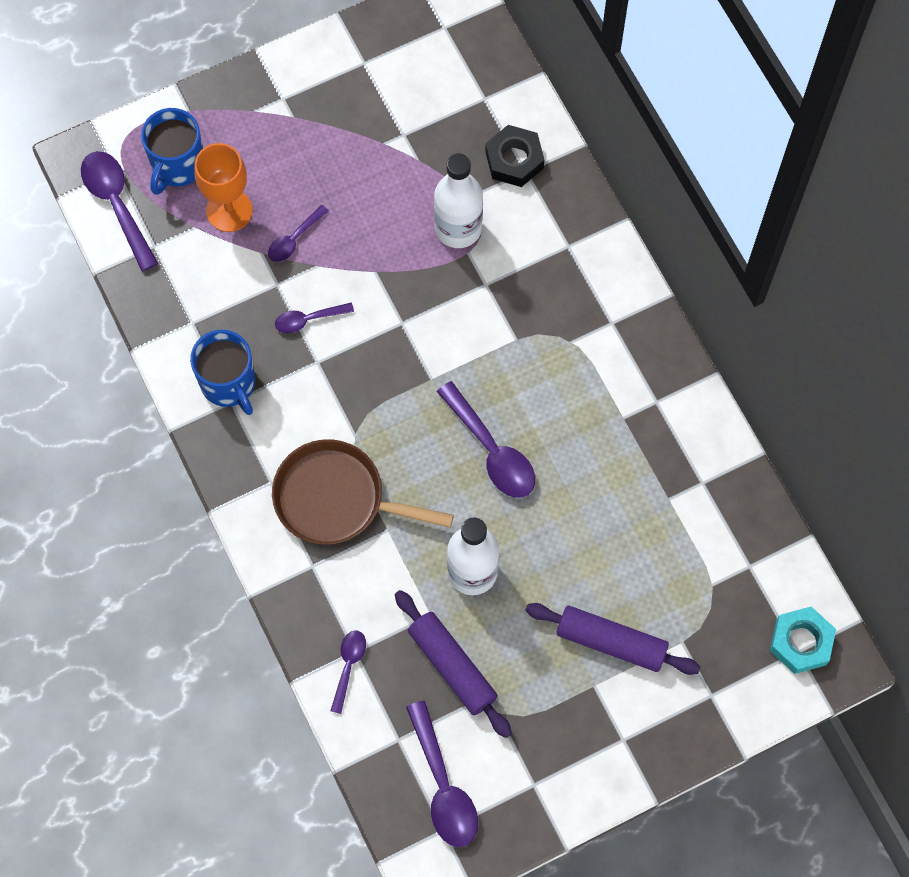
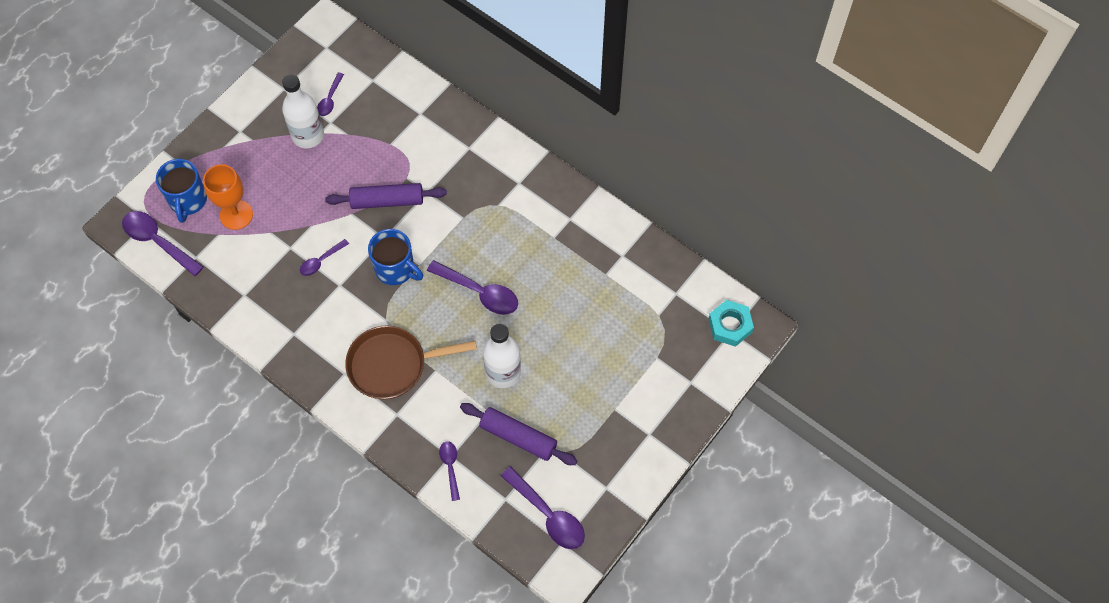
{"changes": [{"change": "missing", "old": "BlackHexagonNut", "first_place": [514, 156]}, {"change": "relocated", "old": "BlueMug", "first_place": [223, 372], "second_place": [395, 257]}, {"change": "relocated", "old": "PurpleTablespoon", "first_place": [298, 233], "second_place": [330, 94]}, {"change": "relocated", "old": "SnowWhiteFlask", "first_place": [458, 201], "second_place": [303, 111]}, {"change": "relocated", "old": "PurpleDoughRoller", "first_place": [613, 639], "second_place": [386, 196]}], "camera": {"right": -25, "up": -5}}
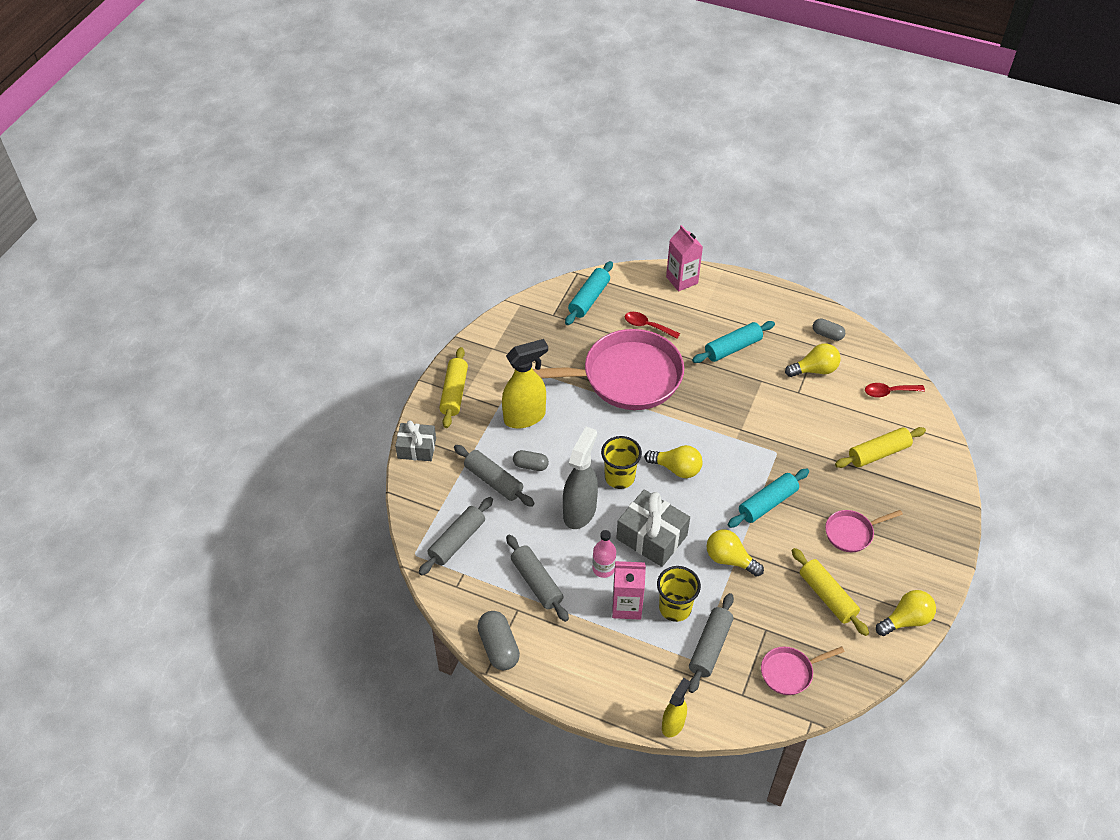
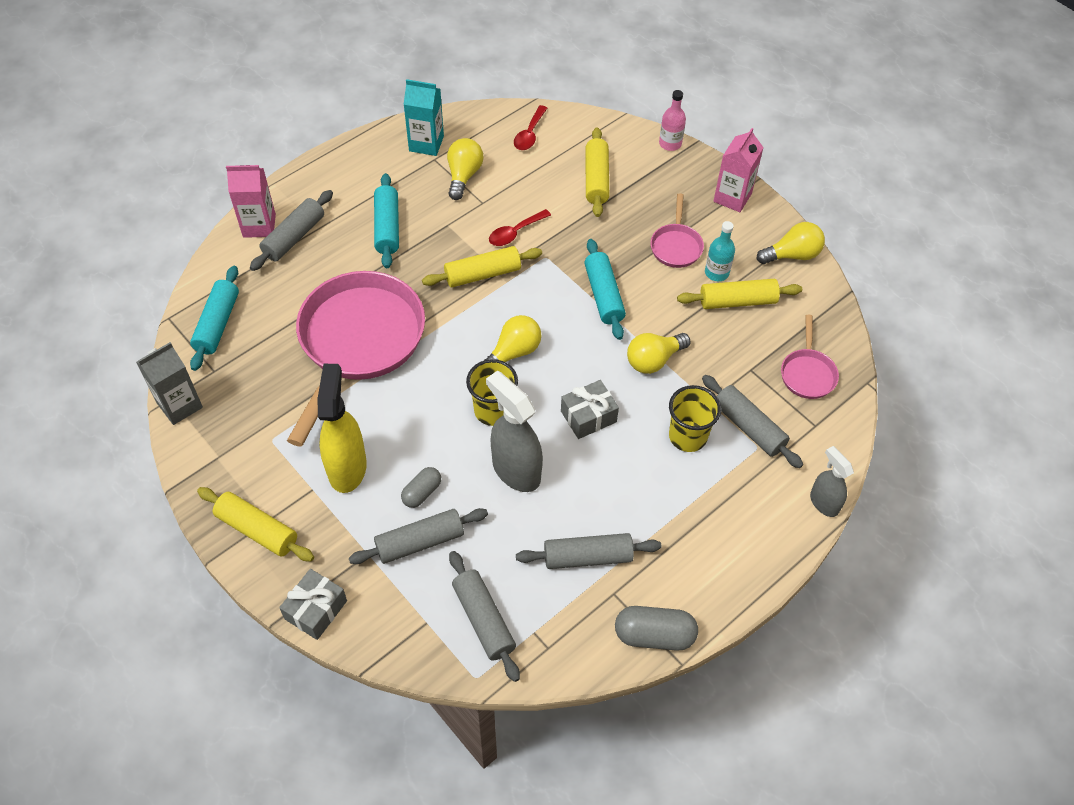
{"changes": [{"change": "appeared", "new": "AshGreyJuiceCarton", "second_place": [169, 383]}, {"change": "appeared", "new": "AshGreyDoughRoller", "second_place": [291, 230]}, {"change": "appeared", "new": "BrightYellowDoughRoller", "second_place": [482, 266]}, {"change": "appeared", "new": "TurquoiseFlask", "second_place": [720, 251]}, {"change": "relocated", "old": "PinkFlask", "first_place": [604, 554], "second_place": [672, 120]}, {"change": "relocated", "old": "PinkJuiceCarton", "first_place": [629, 590], "second_place": [738, 170]}, {"change": "relocated", "old": "RedTablespoon", "first_place": [652, 325], "second_place": [520, 227]}, {"change": "exchanged", "old": "AshGreyPillShape", "new": "TurquoiseJuiceCarton", "first_place": [829, 329], "second_place": [424, 117]}, {"change": "colour", "old": "BrightYellowSprayBottle", "new": "AshGreySprayBottle", "first_place": [676, 707], "second_place": [832, 481]}, {"change": "spun", "old": "TurquoiseDoughRoller", "first_place": [589, 293], "second_place": [214, 318], "degrees": 45}, {"change": "spun", "old": "BrightYellowLightBulb", "first_place": [906, 613], "second_place": [791, 243], "degrees": 75}, {"change": "size", "old": "AshGreyWrappedGift", "first_place": [653, 528], "second_place": [590, 409], "factor": 0.66}], "camera": {"right": -65, "up": 5}}
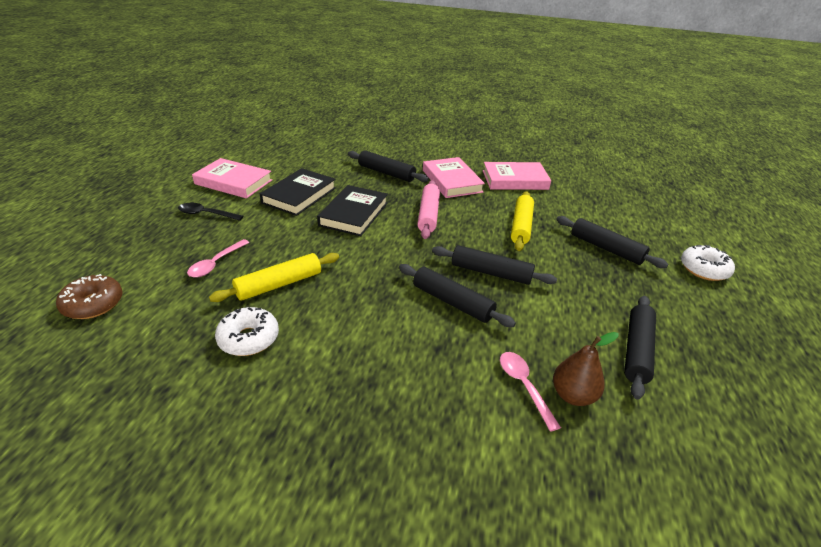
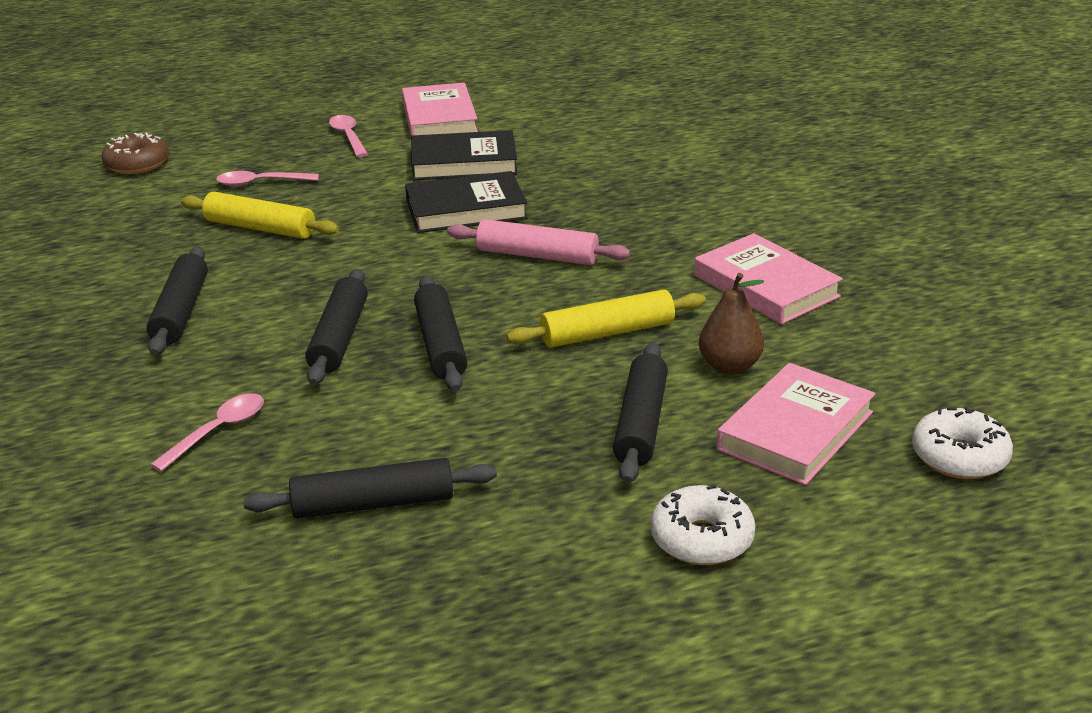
{"changes": [{"change": "relocated", "old": "SnowWhiteDonut", "first_place": [247, 331], "second_place": [962, 443]}, {"change": "relocated", "old": "BlackDoughRoller", "first_place": [388, 166], "second_place": [177, 301]}, {"change": "relocated", "old": "PinkBook", "first_place": [454, 177], "second_place": [796, 424]}, {"change": "relocated", "old": "RussetPear", "first_place": [586, 369], "second_place": [731, 324]}, {"change": "colour", "old": "BlackTablespoon", "new": "PinkTablespoon", "first_place": [210, 212], "second_place": [348, 136]}, {"change": "spun", "old": "PinkDoughRoller", "first_place": [428, 209], "second_place": [538, 242], "degrees": 45}], "camera": {"right": 60, "up": -5}}
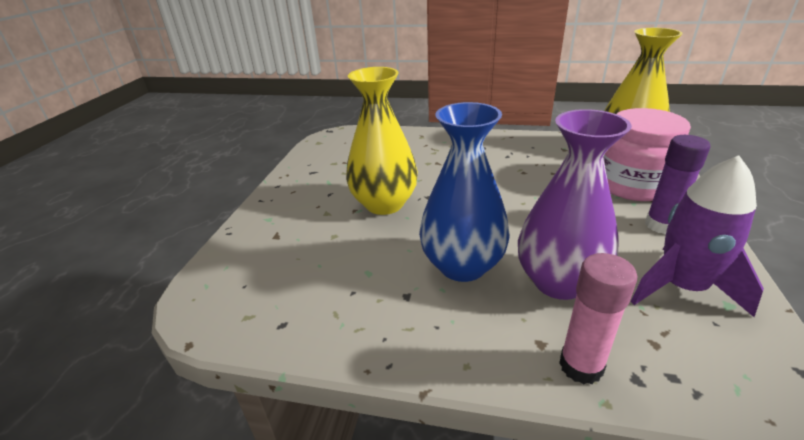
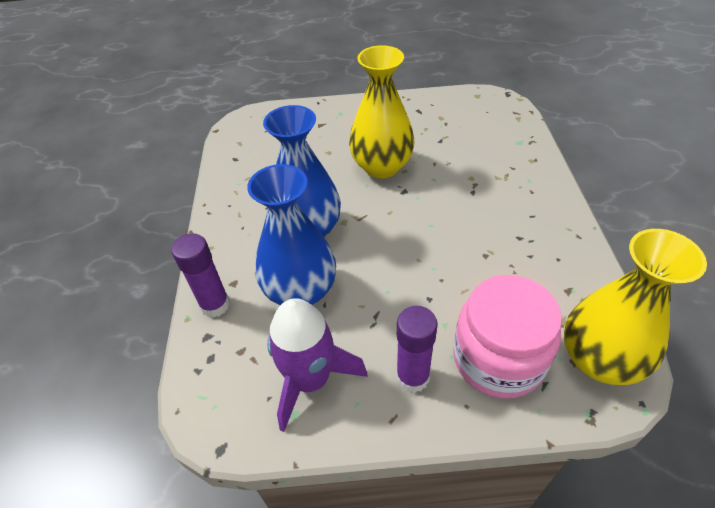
{"changes": [{"change": "colour", "old": "PurpleFlowerVase", "new": "BlueFlowerVase", "first_place": [575, 204], "second_place": [291, 234]}, {"change": "colour", "old": "PinkStickOfGlue", "new": "PurpleStickOfGlue", "first_place": [598, 318], "second_place": [200, 275]}], "camera": {"right": 75, "up": 15}}
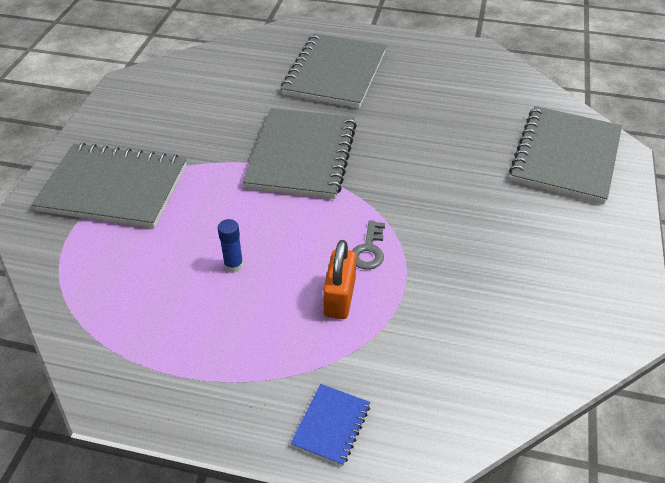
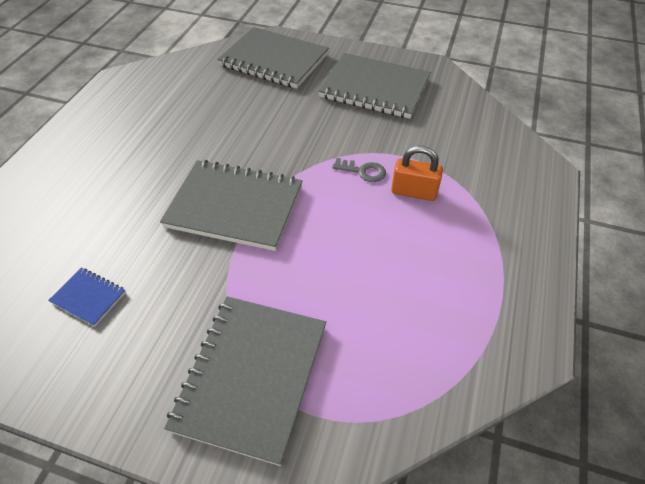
{"changes": [{"change": "missing", "old": "BlueStickOfGlue", "first_place": [230, 246]}, {"change": "relocated", "old": "AshGreyNotebook", "first_place": [334, 70], "second_place": [374, 86]}, {"change": "relocated", "old": "BlueNotebook", "first_place": [330, 425], "second_place": [87, 297]}], "camera": {"right": -85, "up": 5}}
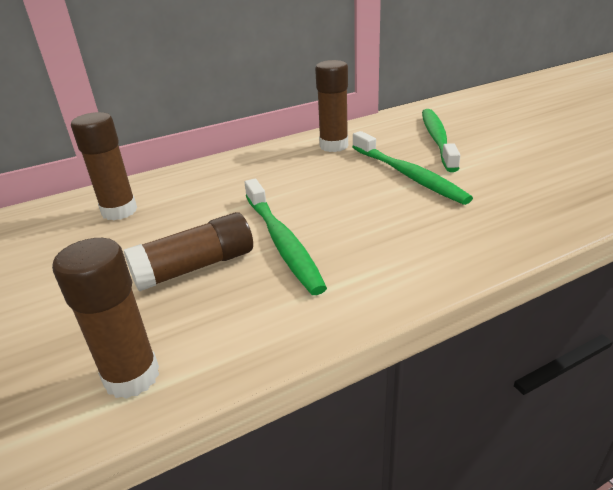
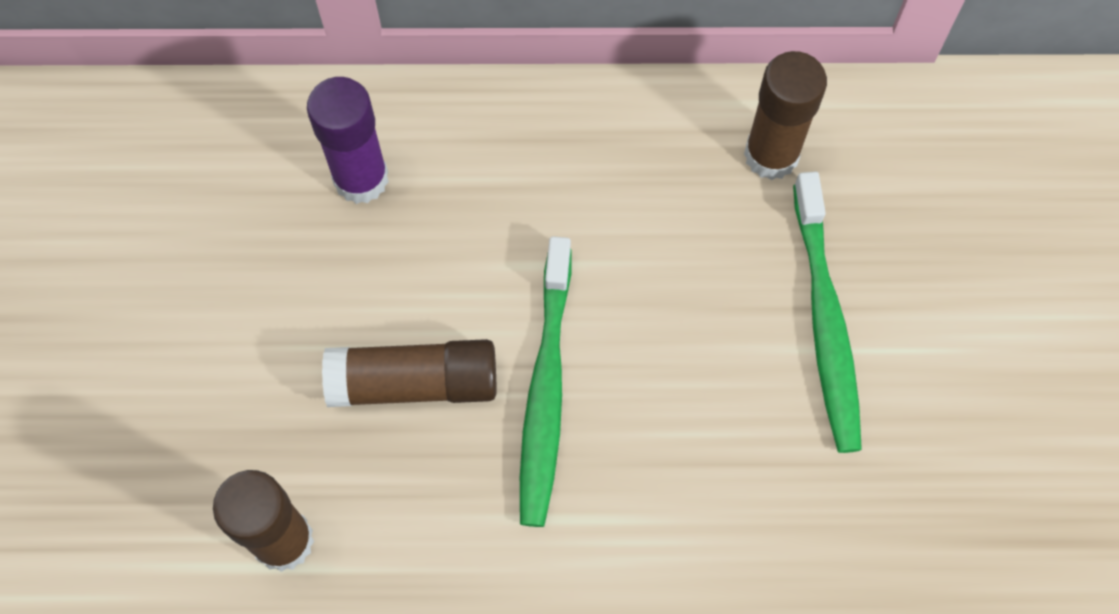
{"changes": [{"change": "missing", "old": "LeafGreenDentalBrush", "first_place": [441, 140]}, {"change": "colour", "old": "RussetStickOfGlue", "new": "PurpleStickOfGlue", "first_place": [104, 166], "second_place": [348, 140]}], "camera": {"right": 25, "up": 35}}
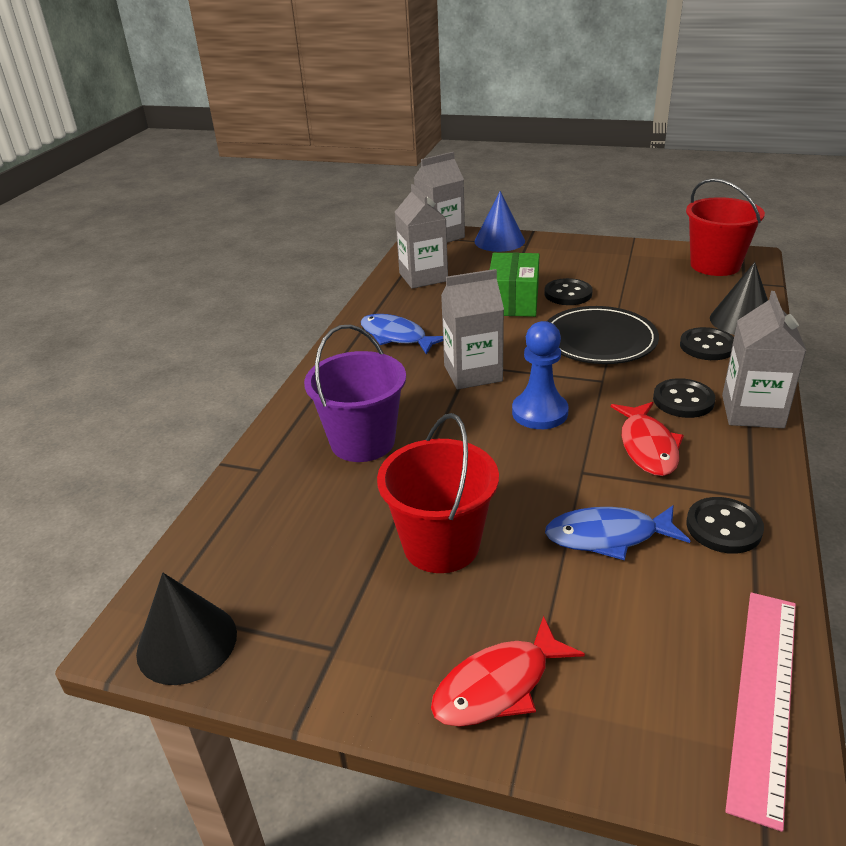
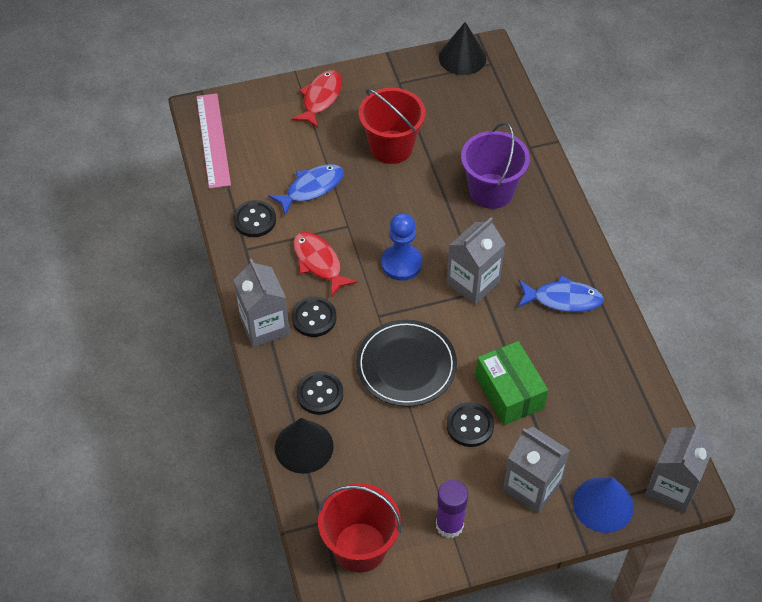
{"changes": [{"change": "appeared", "new": "PurpleStickOfGlue", "second_place": [452, 509]}, {"change": "relocated", "old": "AshGreyJuiceCarton", "first_place": [421, 236], "second_place": [536, 470]}], "camera": {"right": 145, "up": 20}}
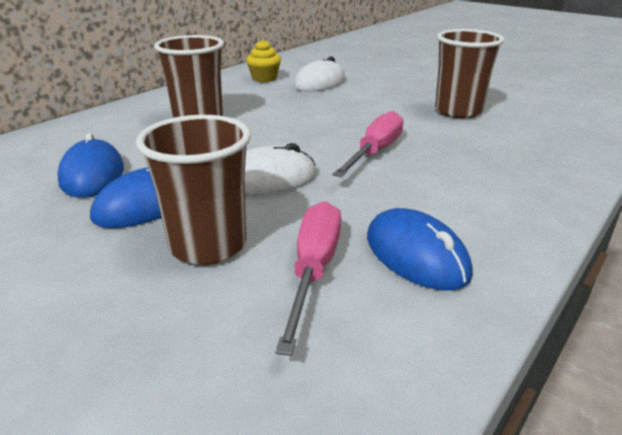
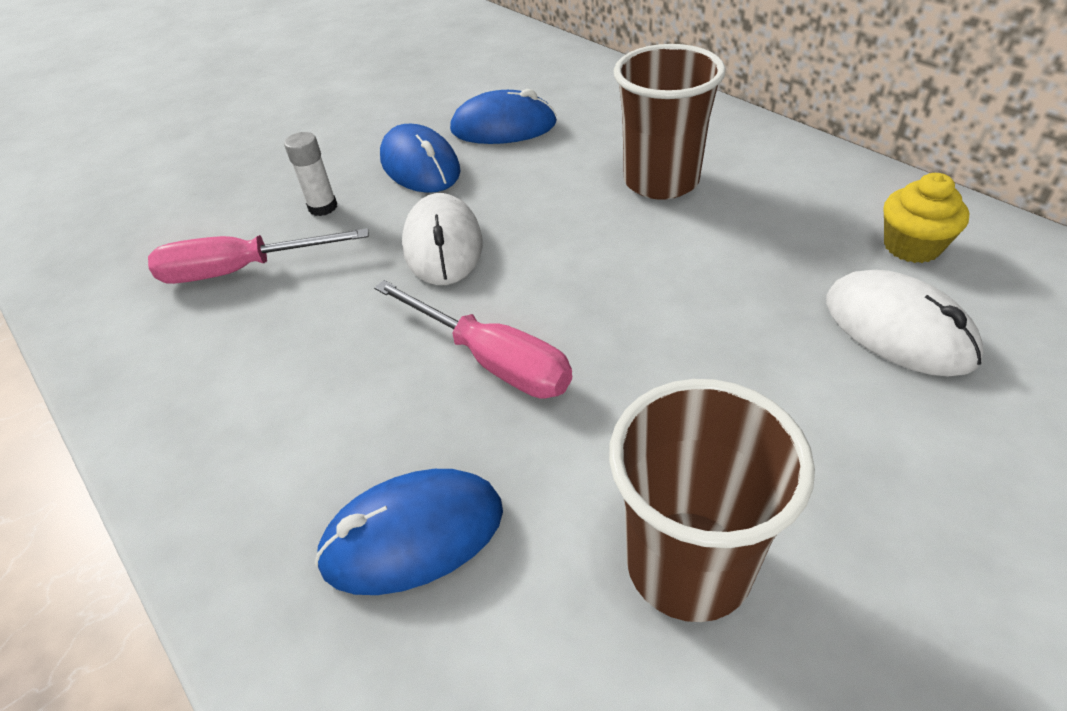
{"changes": [{"change": "relocated", "old": "BluePcMouse", "first_place": [420, 249], "second_place": [409, 532]}, {"change": "exchanged", "old": "RussetTumbler", "new": "SnowWhiteStickOfGlue", "first_place": [193, 190], "second_place": [310, 174]}, {"change": "spun", "old": "PinkScrewdriver", "first_place": [308, 278], "second_place": [258, 256], "degrees": 150}], "camera": {"right": 105, "up": 15}}
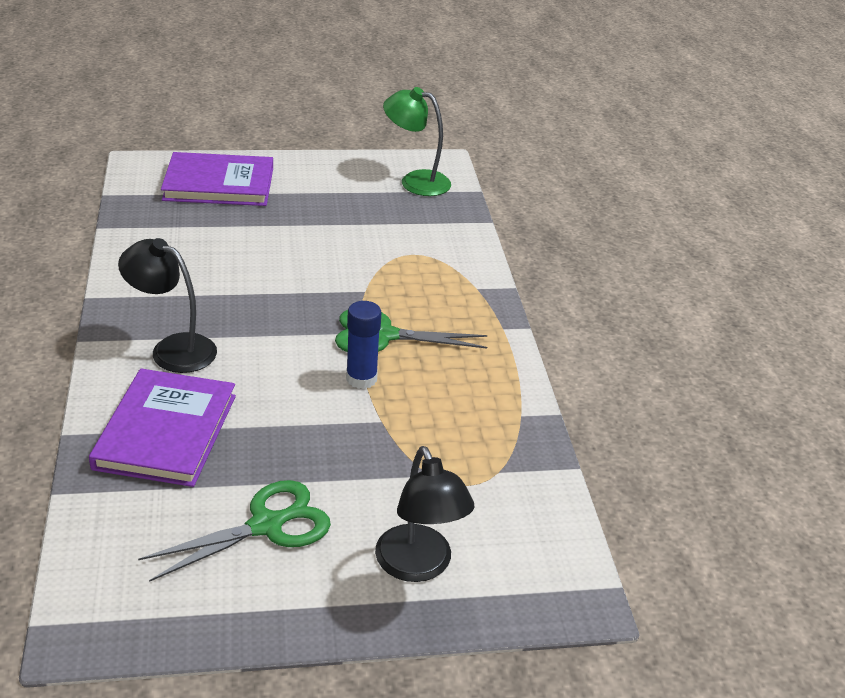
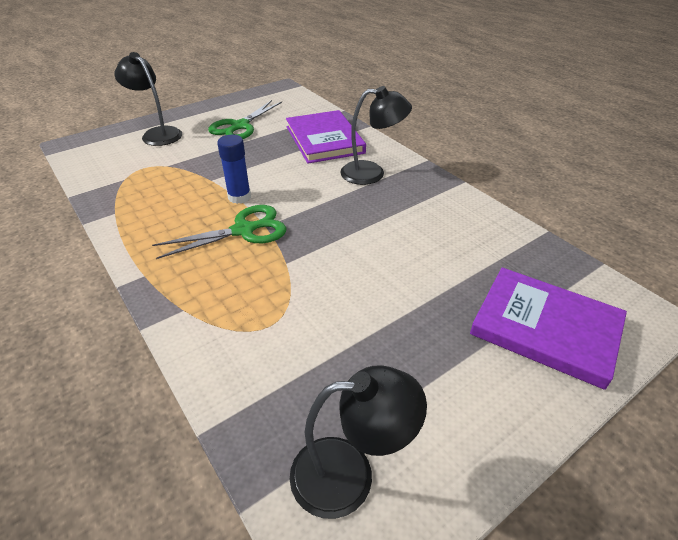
{"changes": [{"change": "colour", "old": "LeafGreenLamp", "new": "BlackLamp", "first_place": [417, 141], "second_place": [358, 442]}, {"change": "spun", "old": "PurpleBook", "first_place": [217, 179], "second_place": [548, 328], "degrees": 60}], "camera": {"right": 155, "up": 5}}
